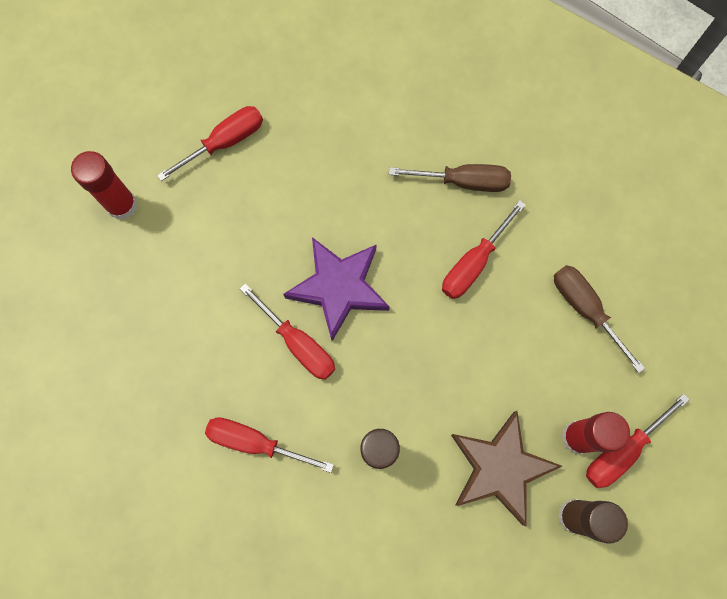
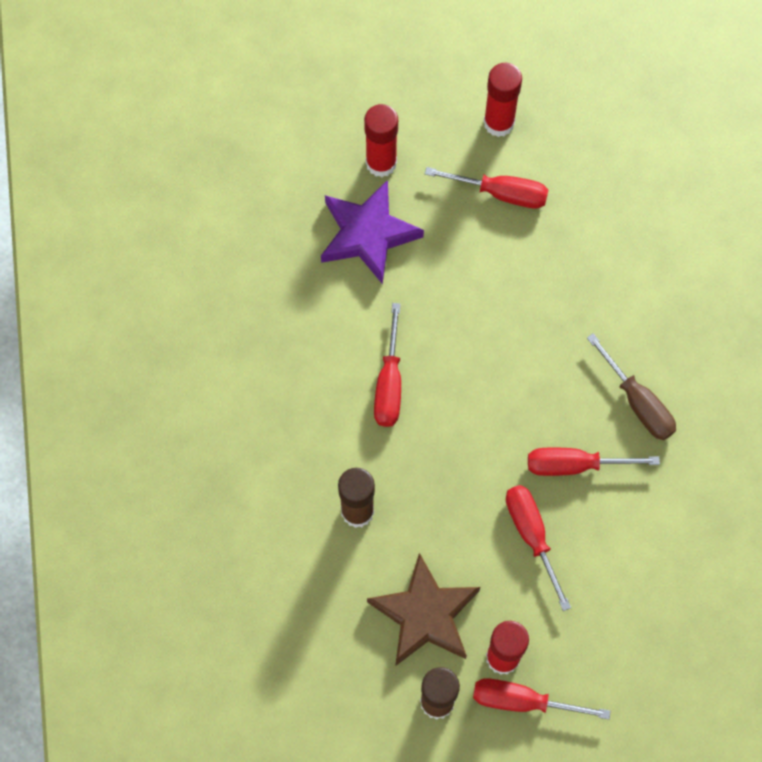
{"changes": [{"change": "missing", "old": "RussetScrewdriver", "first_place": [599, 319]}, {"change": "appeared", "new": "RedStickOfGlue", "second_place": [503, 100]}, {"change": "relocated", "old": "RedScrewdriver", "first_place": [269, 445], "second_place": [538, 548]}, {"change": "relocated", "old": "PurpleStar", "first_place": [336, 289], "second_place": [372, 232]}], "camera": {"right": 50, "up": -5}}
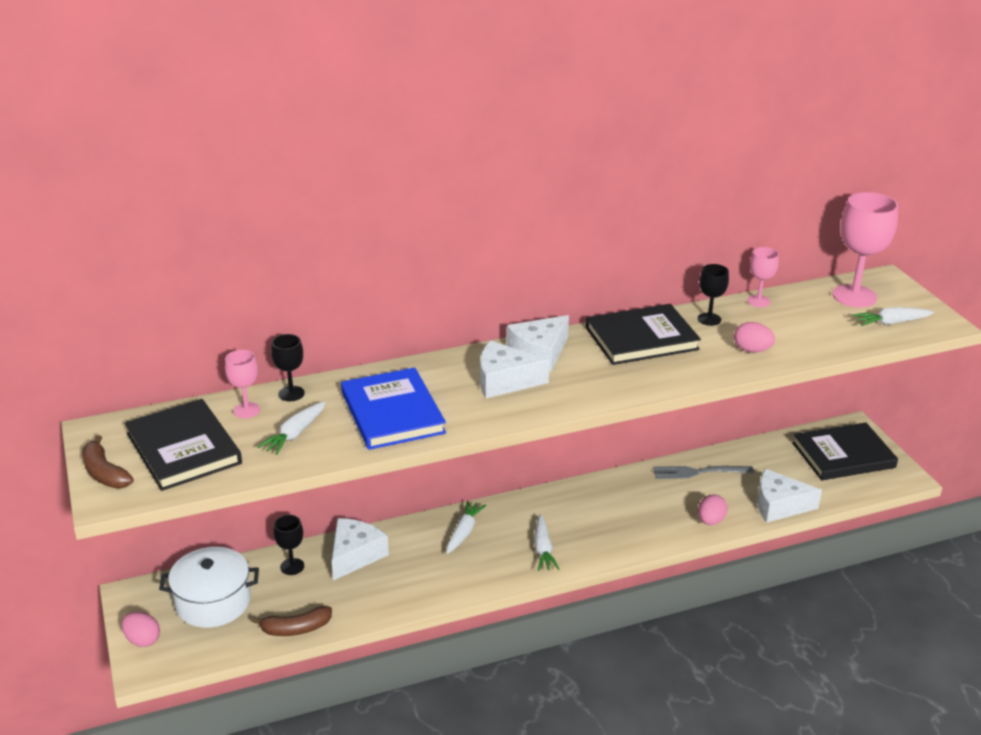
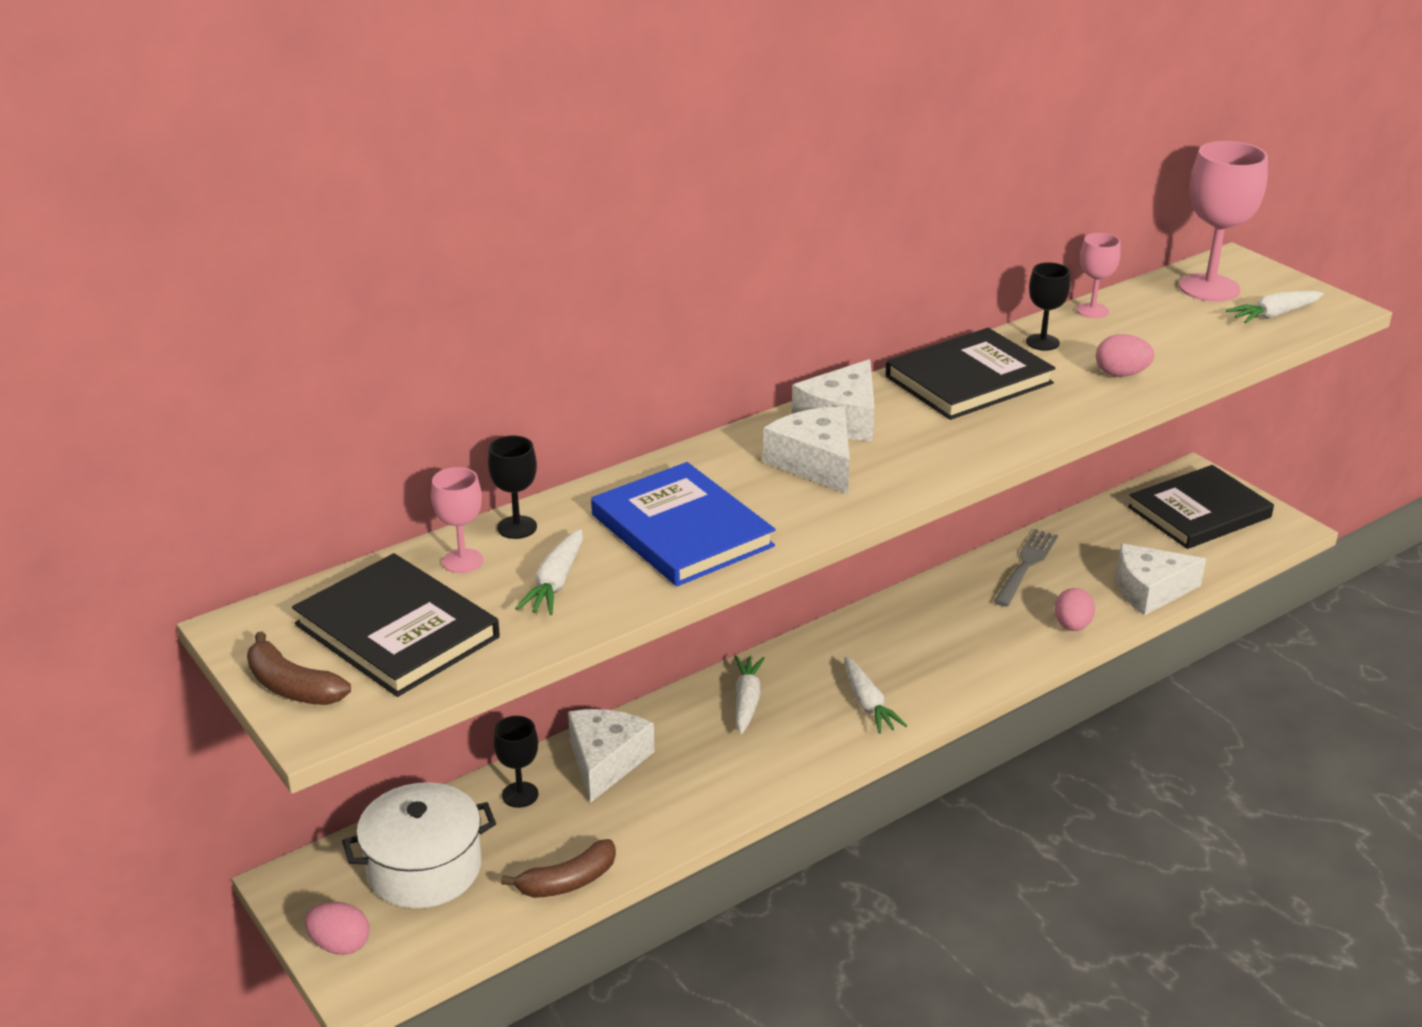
{"changes": [{"change": "spun", "old": "SnowWhitePieceOfCheese", "first_place": [515, 369], "second_place": [806, 450], "degrees": 75}, {"change": "spun", "old": "AshGreyTableFork", "first_place": [703, 472], "second_place": [1026, 568], "degrees": 135}], "camera": {"right": -15, "up": 0}}
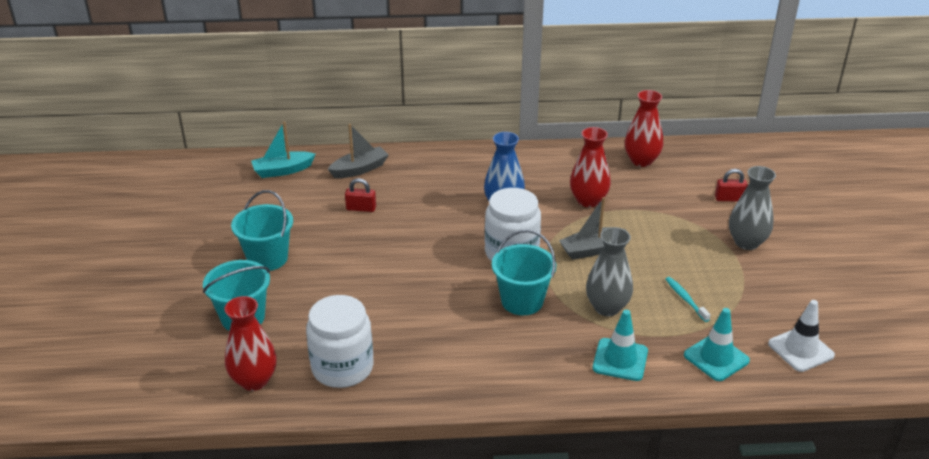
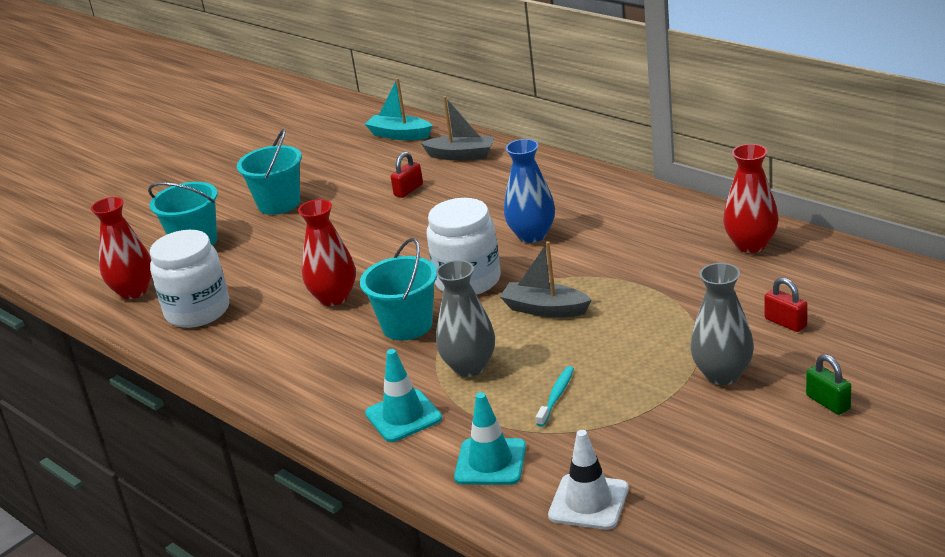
{"changes": [{"change": "appeared", "new": "LeafGreenLock", "second_place": [828, 384]}, {"change": "relocated", "old": "RedFlowerVase", "first_place": [590, 167], "second_place": [327, 252]}, {"change": "spun", "old": "RedLock", "first_place": [360, 195], "second_place": [407, 175], "degrees": 75}], "camera": {"right": 50, "up": -5}}
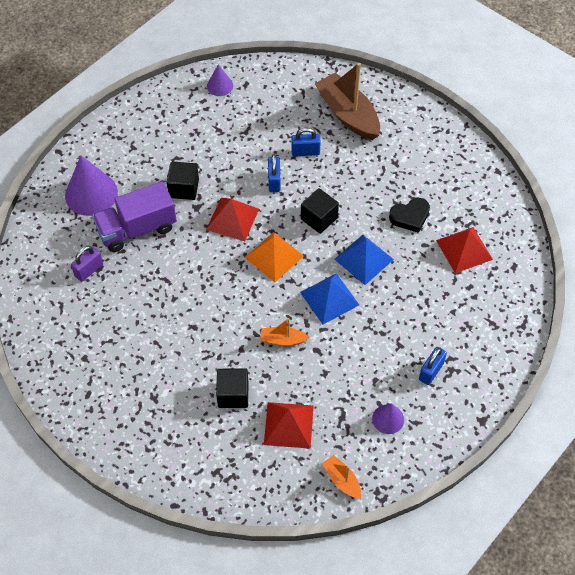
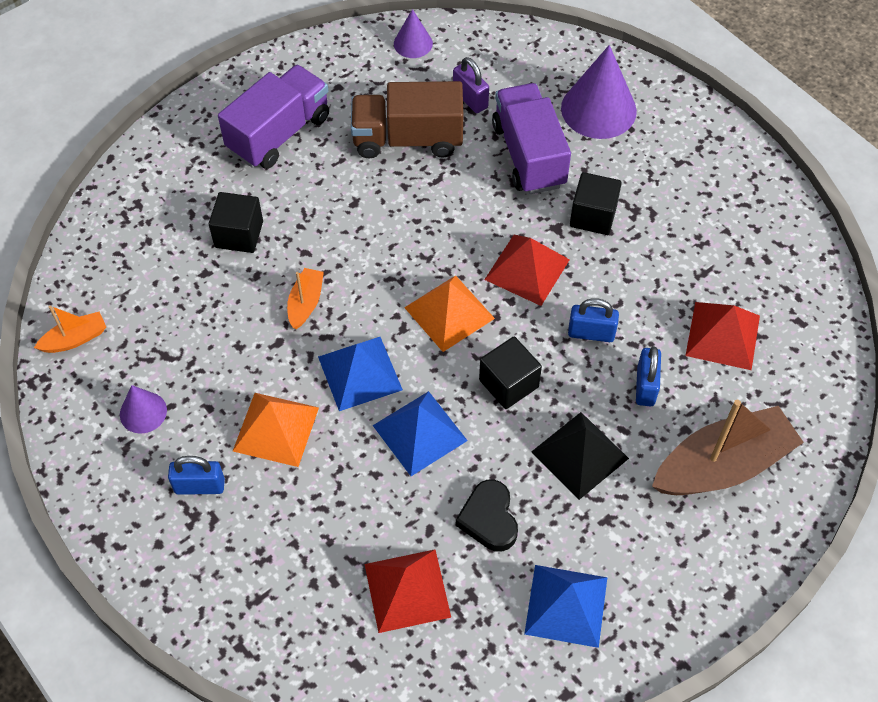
{"changes": [{"change": "appeared", "new": "PurpleTruck", "second_place": [273, 117]}, {"change": "appeared", "new": "OrangeSolidPyramid", "second_place": [276, 430]}, {"change": "appeared", "new": "RussetTruck", "second_place": [407, 120]}, {"change": "appeared", "new": "BlueSolidPyramid", "second_place": [565, 606]}, {"change": "appeared", "new": "BlackSolidPyramid", "second_place": [580, 456]}, {"change": "relocated", "old": "PurpleSolidCone", "first_place": [220, 80], "second_place": [413, 33]}, {"change": "relocated", "old": "RedSolidPyramid", "first_place": [289, 425], "second_place": [722, 336]}, {"change": "spun", "old": "BlueLock", "first_place": [433, 366], "second_place": [196, 475], "degrees": -45}], "camera": {"right": 100, "up": 0}}
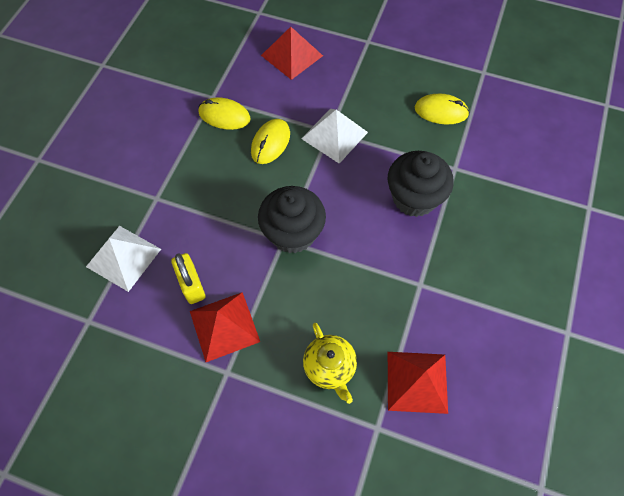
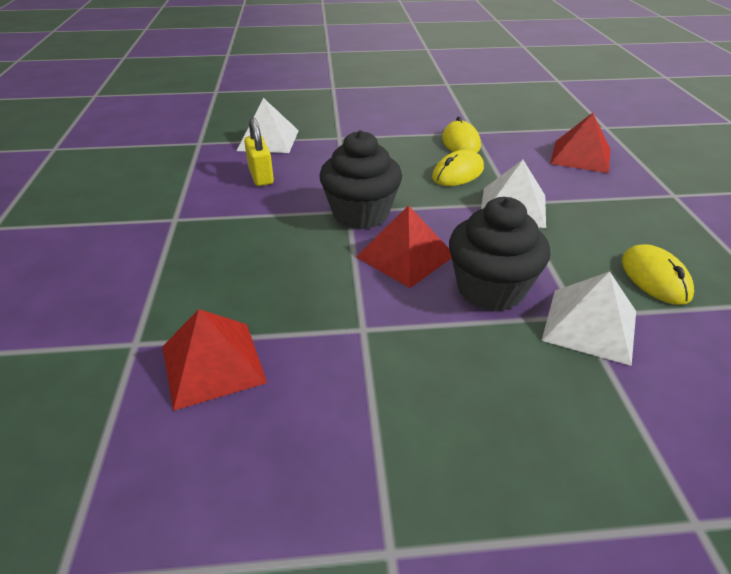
{"changes": [{"change": "missing", "old": "BrightYellowTeapot", "first_place": [330, 363]}, {"change": "appeared", "new": "SnowWhiteSolidPyramid", "second_place": [589, 318]}, {"change": "relocated", "old": "RedSolidPyramid", "first_place": [225, 327], "second_place": [404, 246]}, {"change": "spun", "old": "BrightYellowLock", "first_place": [188, 278], "second_place": [259, 152], "degrees": -60}, {"change": "spun", "old": "BrightYellowPcMouse", "first_place": [270, 141], "second_place": [458, 168], "degrees": -45}], "camera": {"right": 65, "up": -25}}
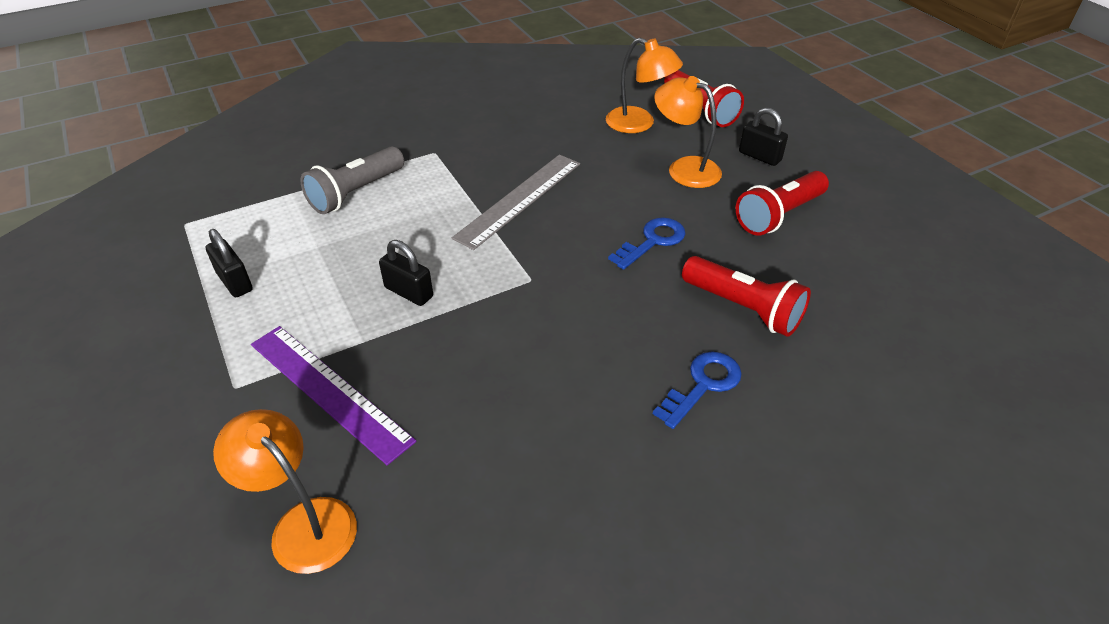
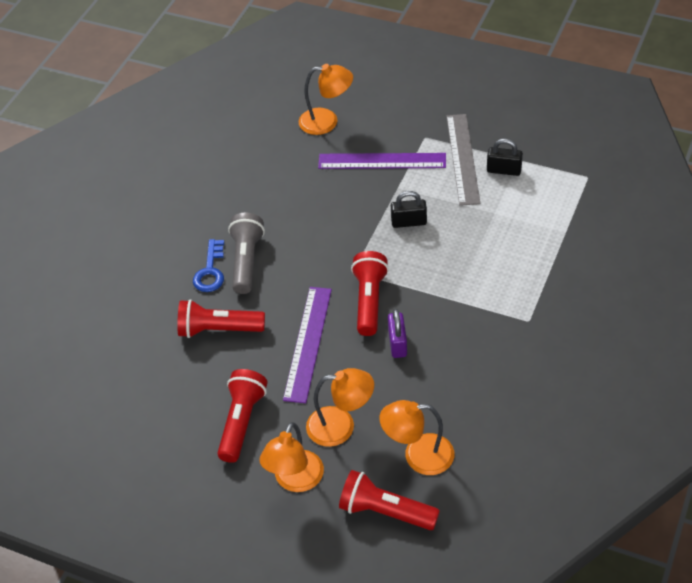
{"changes": [{"change": "appeared", "new": "RedPocketTorch", "second_place": [370, 293]}, {"change": "appeared", "new": "PurpleLock", "second_place": [397, 333]}, {"change": "relocated", "old": "AshGreyPocketTorch", "first_place": [352, 180], "second_place": [246, 253]}, {"change": "relocated", "old": "AshGreyRuler", "first_place": [516, 202], "second_place": [464, 160]}, {"change": "exchanged", "old": "BlueDoorKey", "new": "PurpleRuler", "first_place": [646, 243], "second_place": [307, 345]}, {"change": "exchanged", "old": "BlackLock", "new": "OrangeLamp", "first_place": [763, 136], "second_place": [291, 457]}], "camera": {"right": 145, "up": 5}}
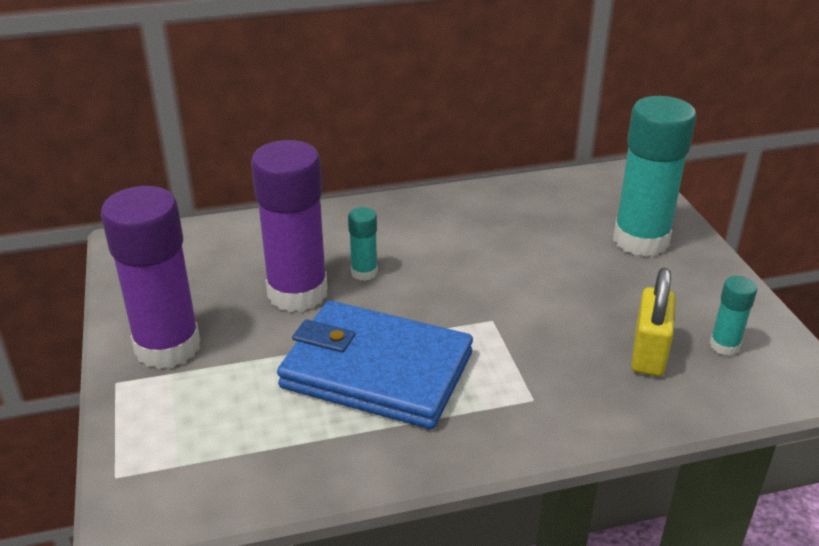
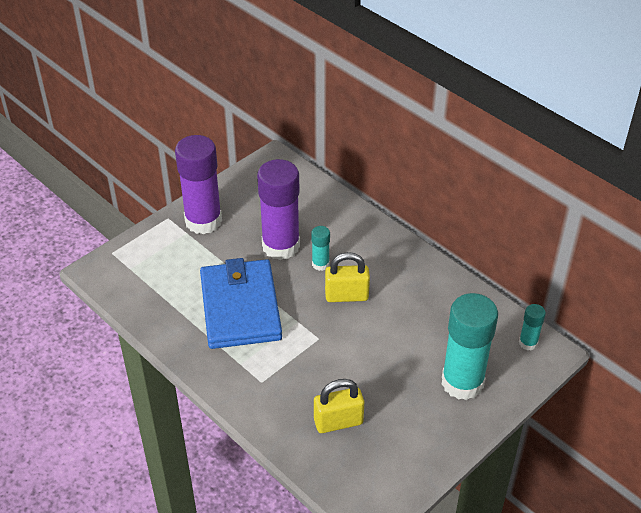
{"changes": [{"change": "appeared", "new": "BrightYellowLock", "second_place": [347, 277]}, {"change": "relocated", "old": "TurquoiseStickOfGlue", "first_place": [733, 316], "second_place": [532, 327]}], "camera": {"right": 60, "up": 10}}
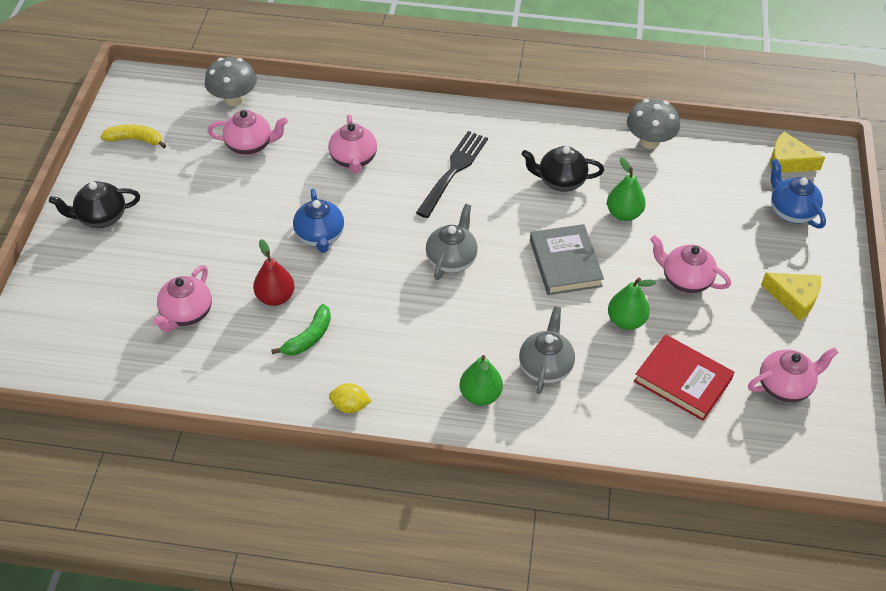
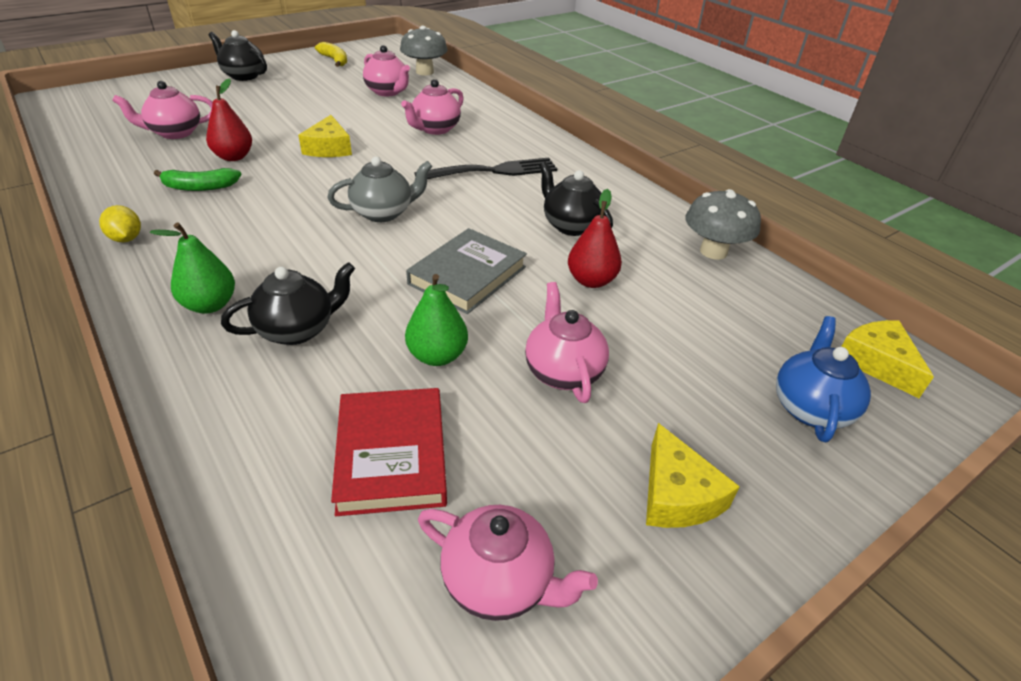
{"changes": [{"change": "exchanged", "old": "BlueTeapot", "new": "BrightYellowPieceOfCheese", "first_place": [318, 221], "second_place": [325, 136]}, {"change": "colour", "old": "AshGreyTeapot", "new": "BlackTeapot", "first_place": [547, 350], "second_place": [288, 303]}, {"change": "colour", "old": "LeafGreenPear", "new": "RedPear", "first_place": [626, 189], "second_place": [595, 238]}], "camera": {"right": 45, "up": -10}}
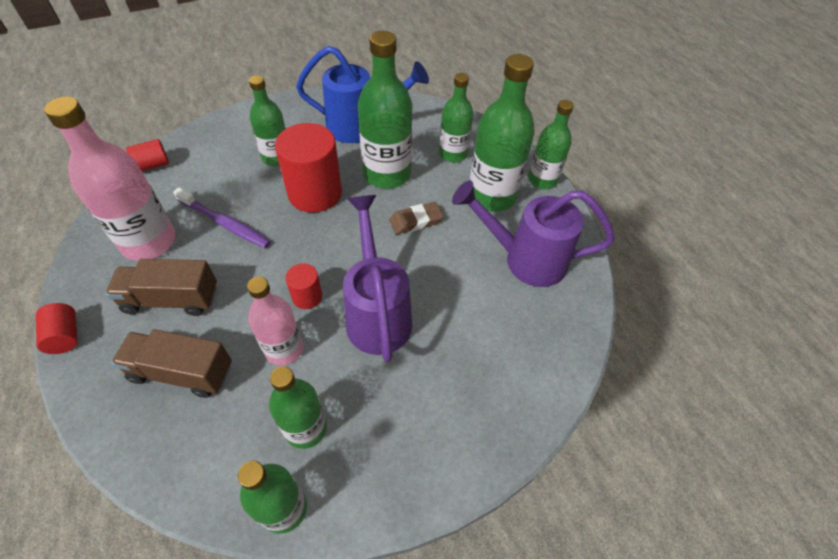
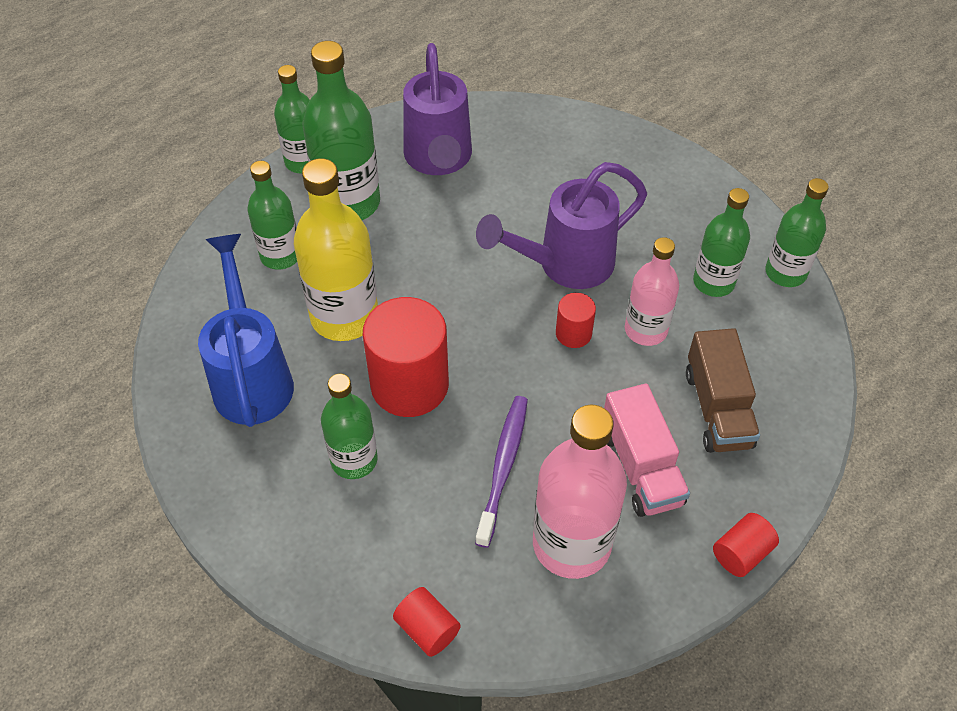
{"changes": [{"change": "missing", "old": "RussetEraser", "first_place": [416, 218]}, {"change": "colour", "old": "RussetTruck", "new": "PinkTruck", "first_place": [161, 287], "second_place": [647, 450]}, {"change": "colour", "old": "LeafGreenFlask", "new": "BrightYellowFlask", "first_place": [385, 110], "second_place": [336, 249]}], "camera": {"right": -105, "up": 0}}
